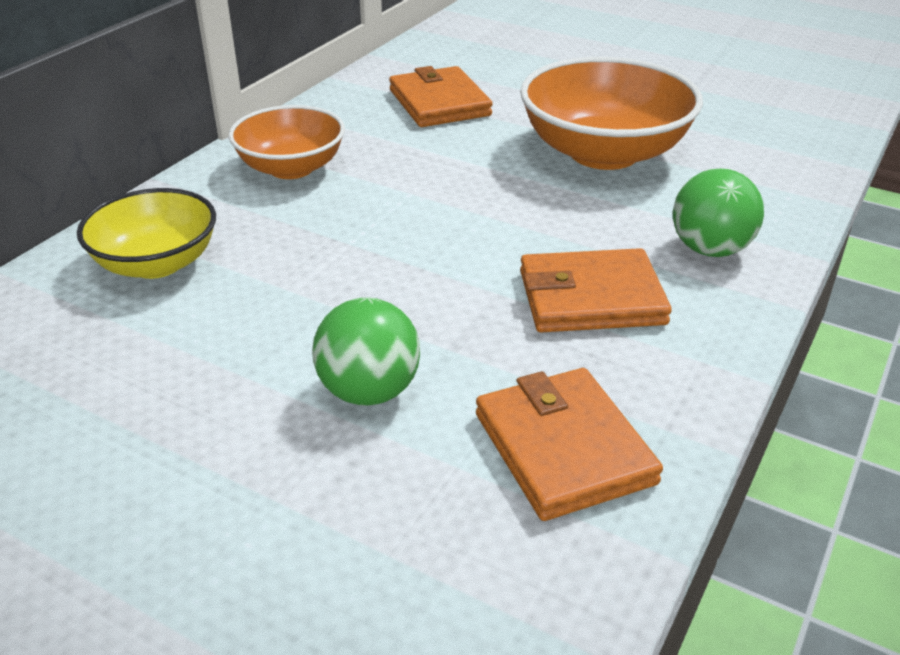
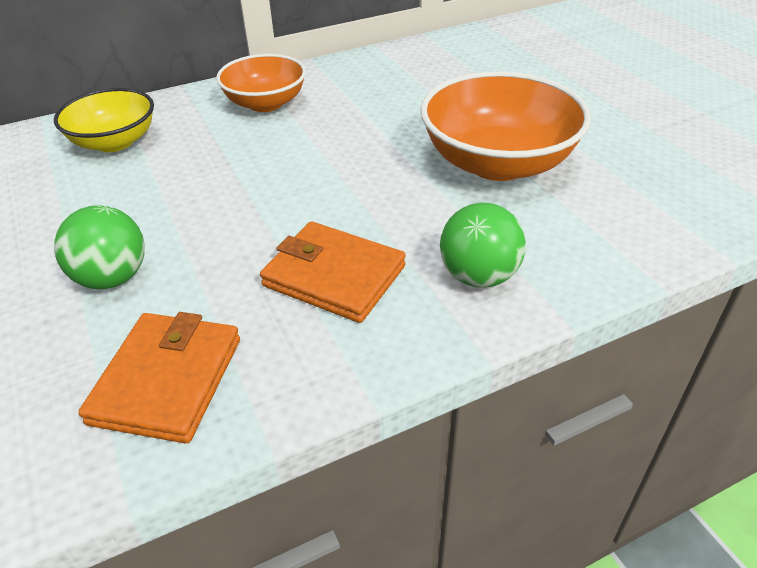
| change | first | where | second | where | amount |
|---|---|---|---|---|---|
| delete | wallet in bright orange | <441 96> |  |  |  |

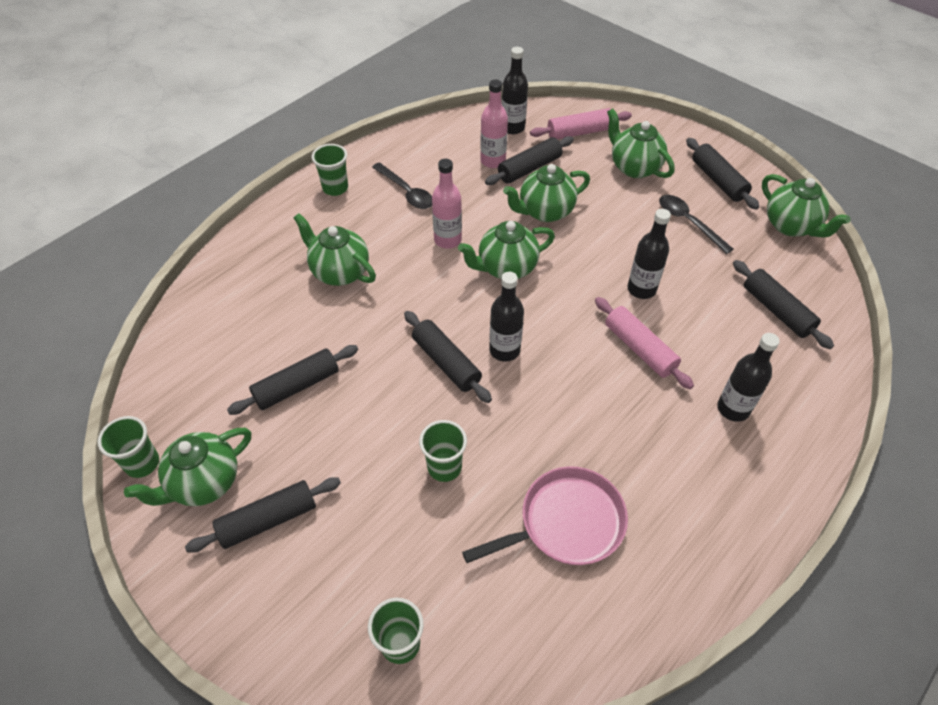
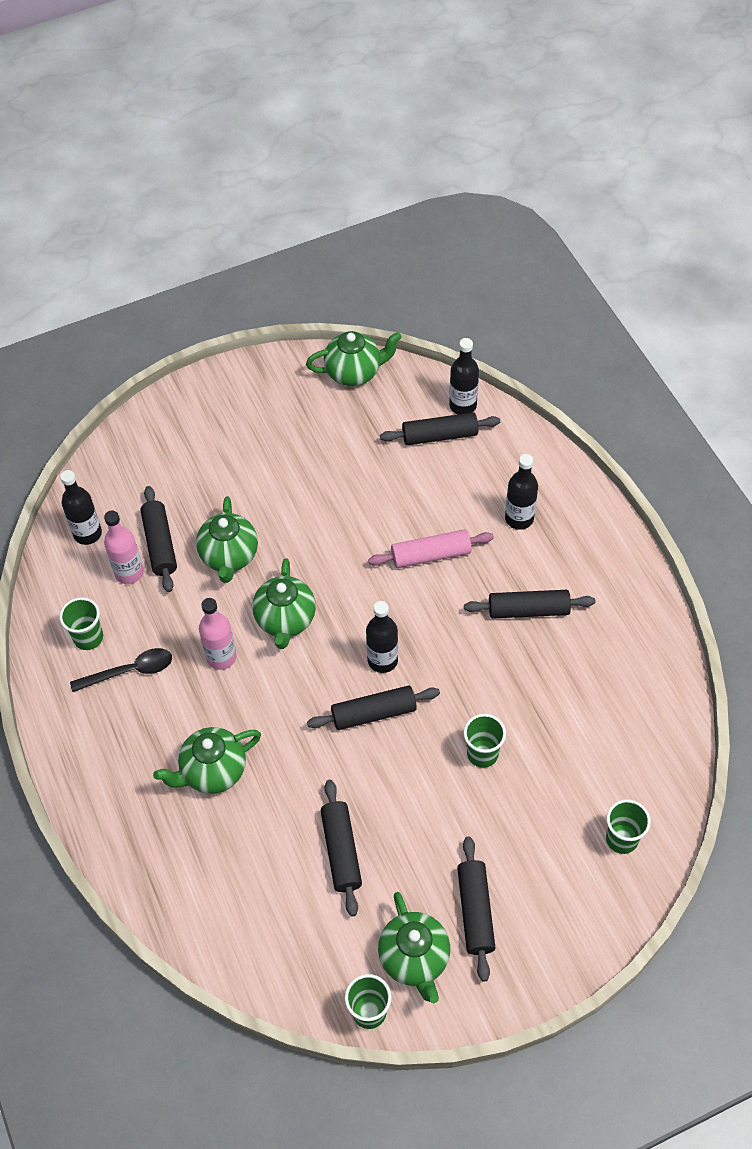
| change | first | where | second | where | amount |
|---|---|---|---|---|---|
| move | tumbler in leaf-green | <330 170> |  | <81 623> |  |
| move | drink bottle in ebony | <649 254> |  | <464 376> |  |
| move | pastry roller in ebony | <722 174> |  | <529 604> |  |
| delete | frying pan in rose-pink | <545 515> |  |  |  |
| delete | pastry roller in rose-pink | <581 123> |  |  |  |
| delete | teapot in leaf-green | <641 143> |  |  |  |
| delete | spoon in ebony | <696 224> |  |  |  |

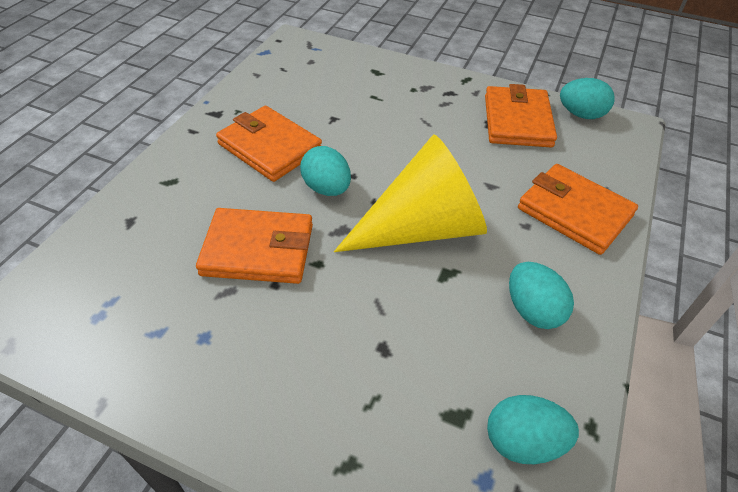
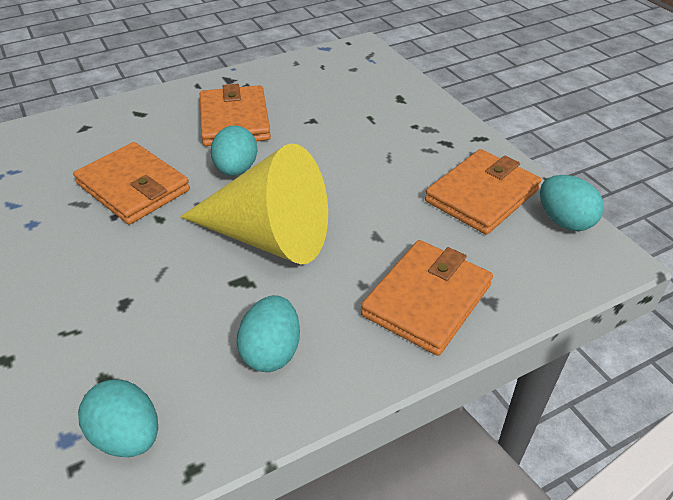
| change | first | where | second | where | amount |
|---|---|---|---|---|---|
| rotate | wallet in bright orange | <578 209> |  | <427 298> | 45 degrees clockwise |

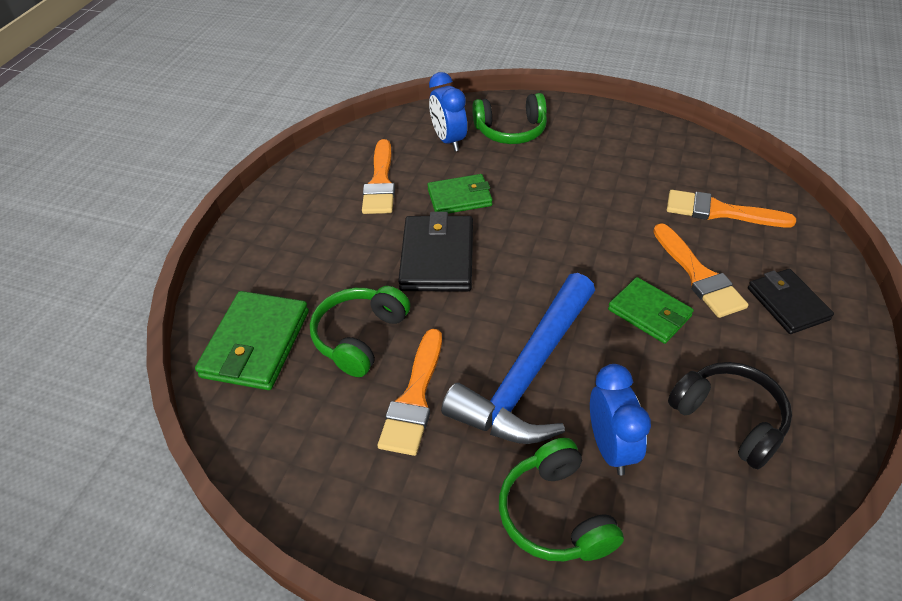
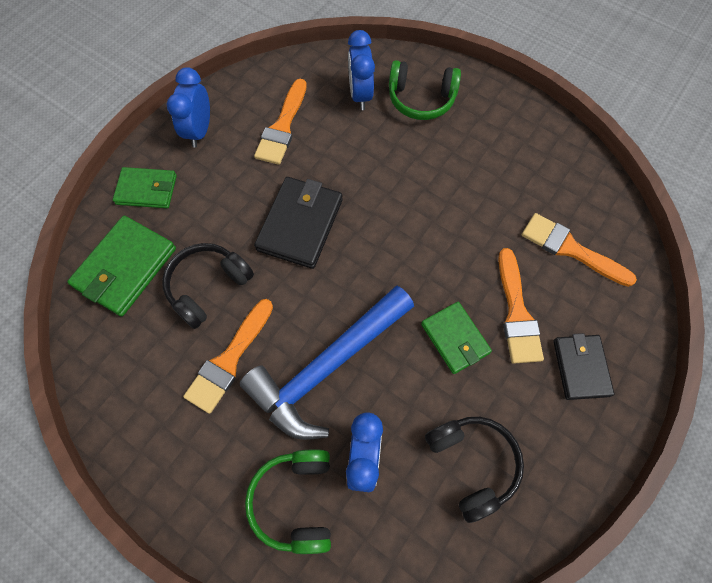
| change | first | where | second | where | amount |
|---|---|---|---|---|---|
| move | wallet in leaf-green | <460 193> |  | <145 187> |  |
| recolor | headset in leaf-green | <360 331> | headset in ebony | <208 286> |  |
| insert |  |  | alarm clock in cobalt | <188 107> |  |

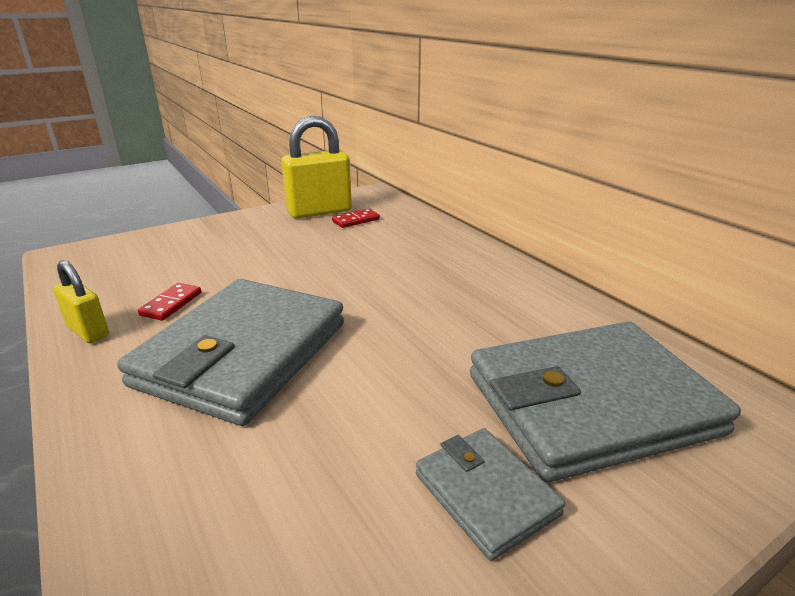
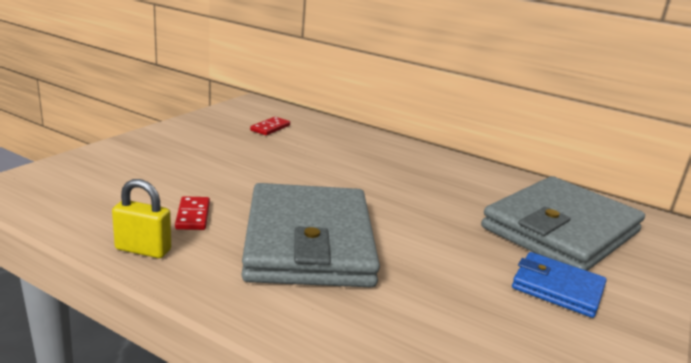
| change | first | where | second | where | amount |
|---|---|---|---|---|---|
| recolor | wallet in ash-grey | <490 494> | wallet in cobalt | <559 285> |  |
| delete | padlock in yellow | <316 167> |  |  |  |

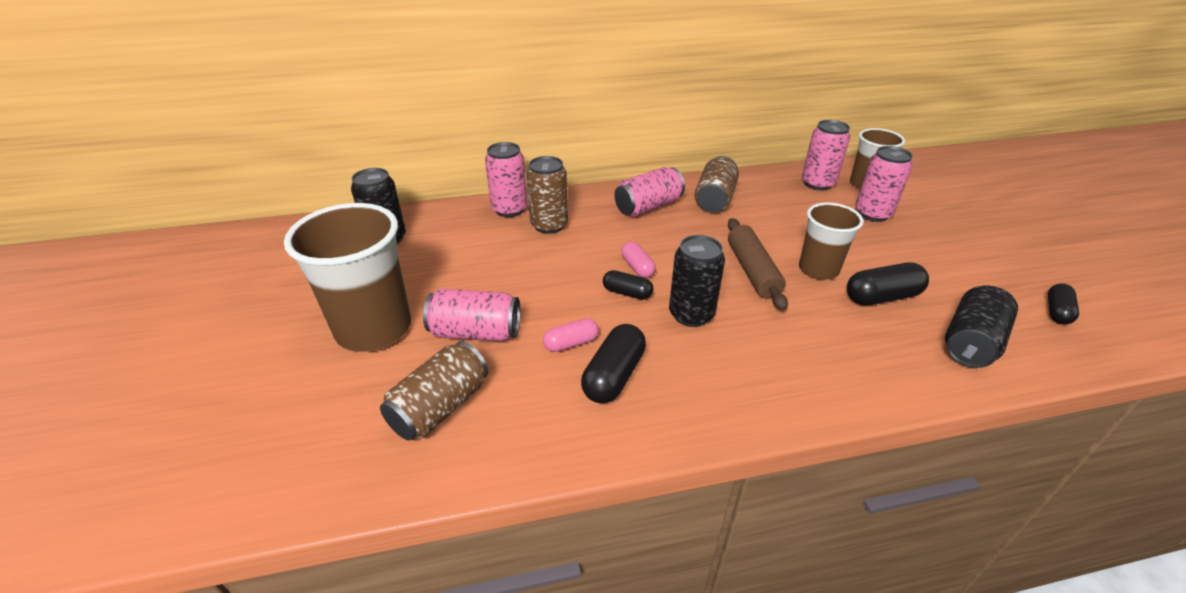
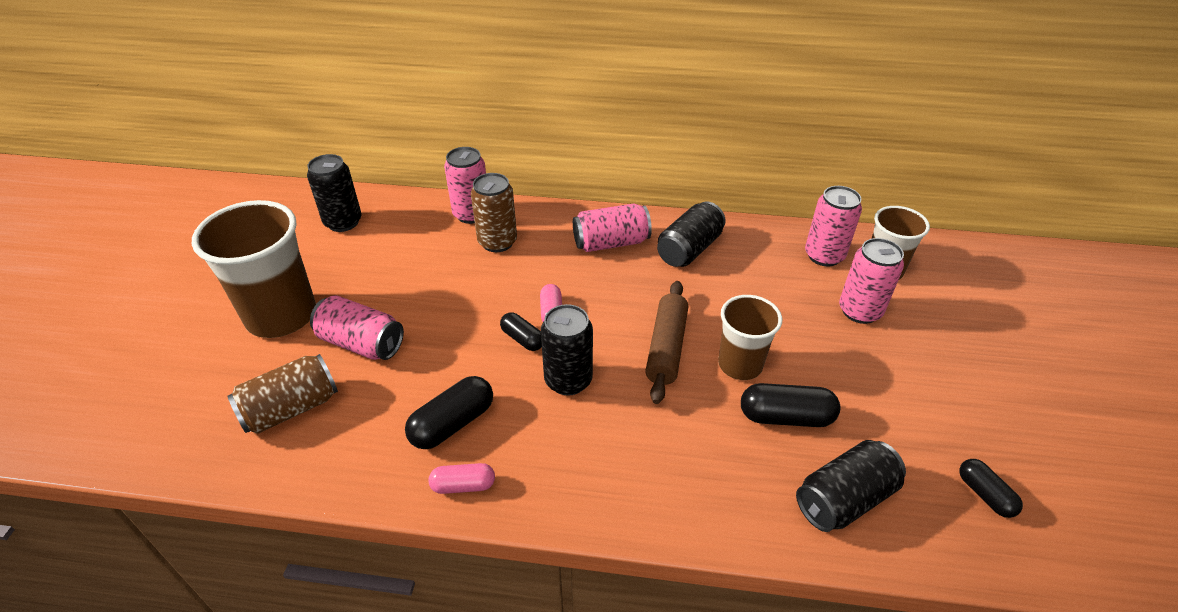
| change | first | where | second | where | amount |
|---|---|---|---|---|---|
| move | pill in rose-pink | <571 335> |  | <462 478> |  |
| recolor | tin in brown | <716 184> | tin in ebony | <691 234> |  |
| rotate | pill in ebony | <1063 303> |  | <991 488> | 75 degrees counterclockwise |

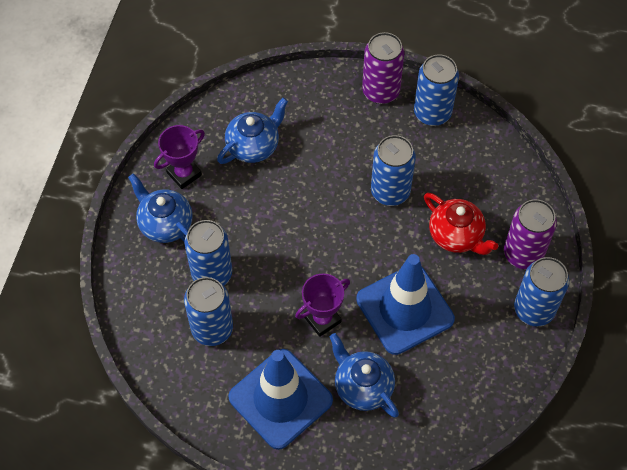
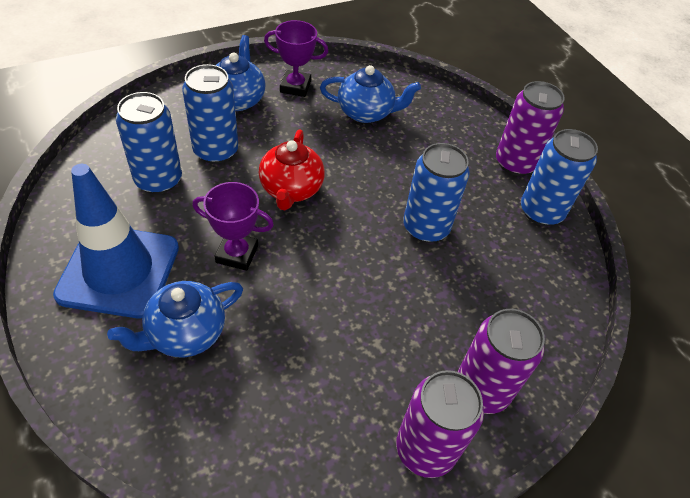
| change | first | where | second | where | amount |
|---|---|---|---|---|---|
| rotate | teapot in cobalt | <364 375> |  | <175 319> | 135 degrees counterclockwise |
| move | teapot in red | <461 224> |  | <292 170> |  |
| recolor | tin in cobalt | <541 291> | tin in violet | <440 424> |  |
| delete | traffic cone in cobalt | <405 304> |  |  |  |

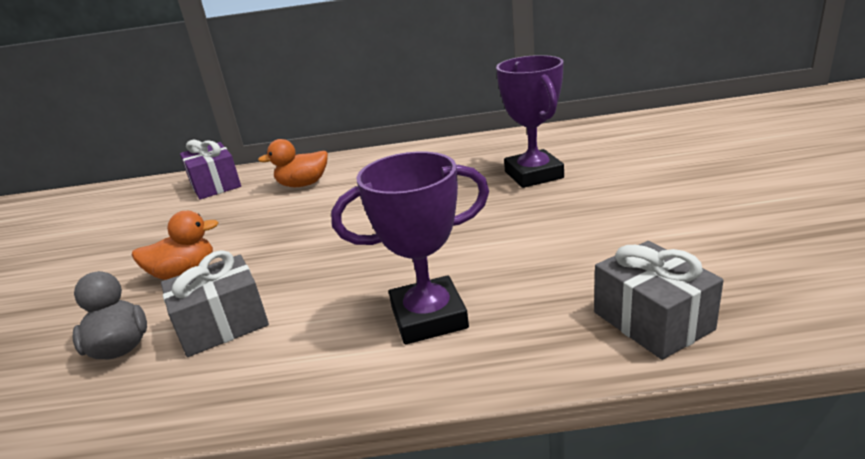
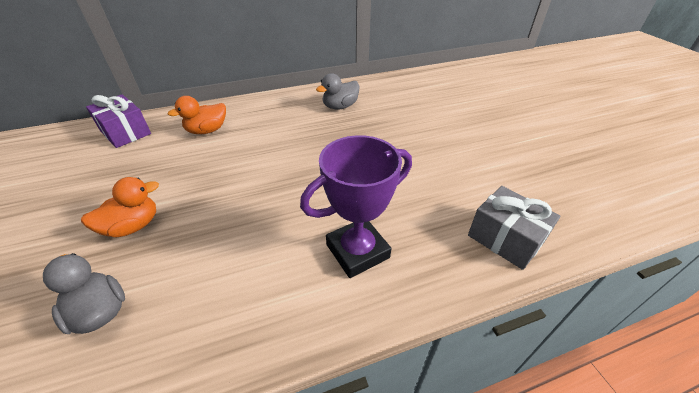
| change | first | where | second | where | amount |
|---|---|---|---|---|---|
| insert |  |  | duck in ash-grey | <338 91> |  |
| delete | gift in ash-grey | <215 303> |  |  |  |
| delete | award cup in violet | <530 121> |  |  |  |

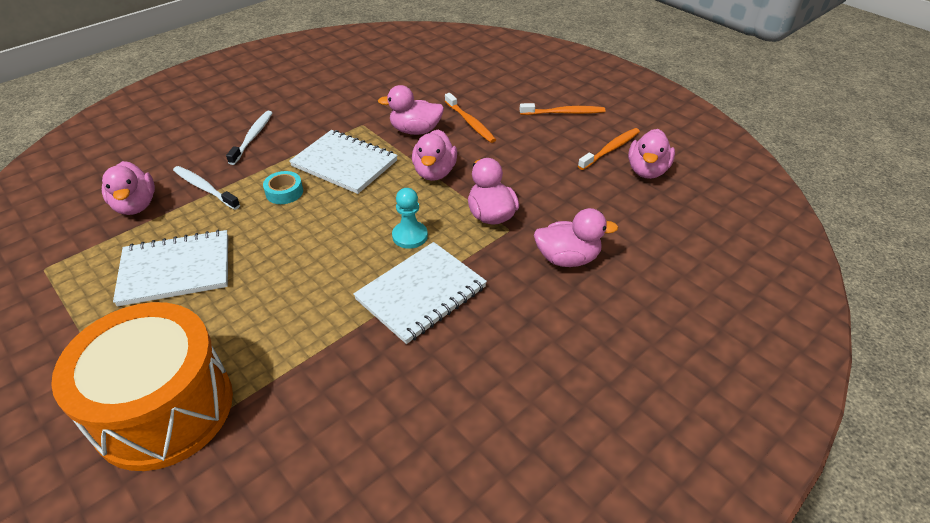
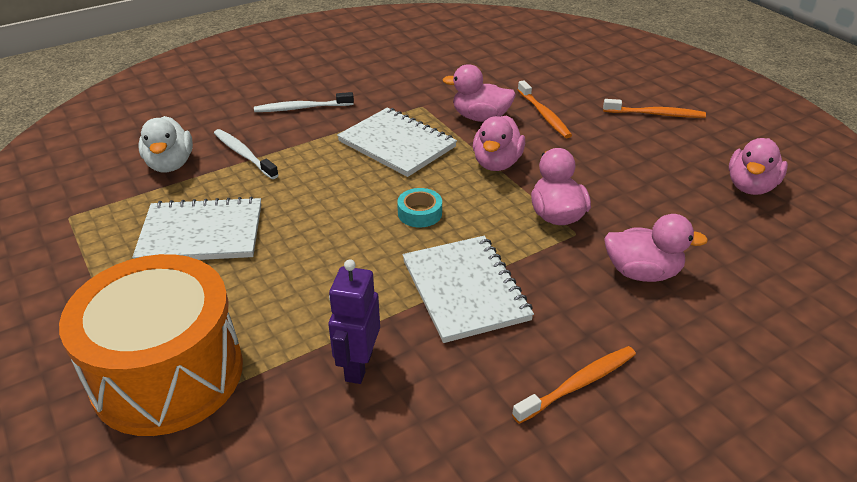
| change | first | where | second | where | amount |
|---|---|---|---|---|---|
| recolor | duck in rose-pink | <128 188> | duck in white | <165 144> |  |
| rotate | dental brush in white | <249 138> |  | <304 102> | 120 degrees counterclockwise |
| insert |  |  | robot in violet | <354 321> |  |
| move | tape in teal | <283 187> |  | <419 208> |  |
| rotate | exercise book in white | <420 293> |  | <468 289> | 75 degrees counterclockwise |
| move | dental brush in bright orange | <609 149> |  | <574 385> |  |
| delete | chess pawn in teal | <410 218> |  |  |  |

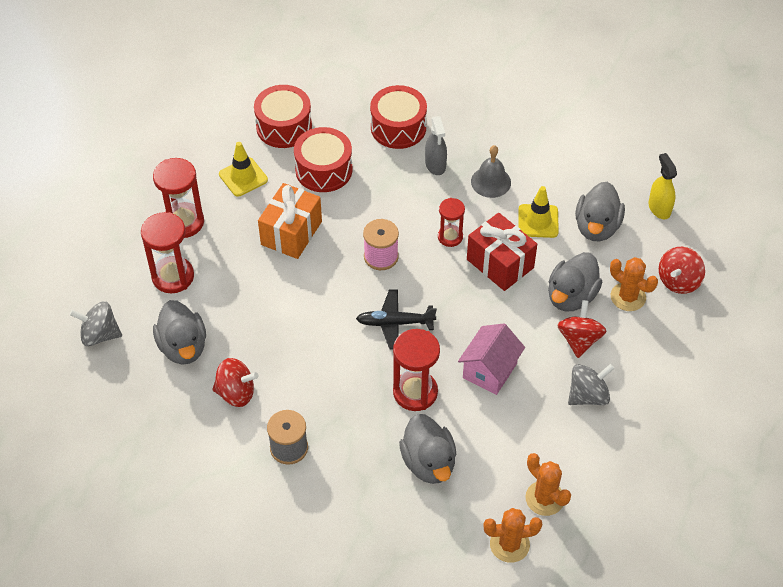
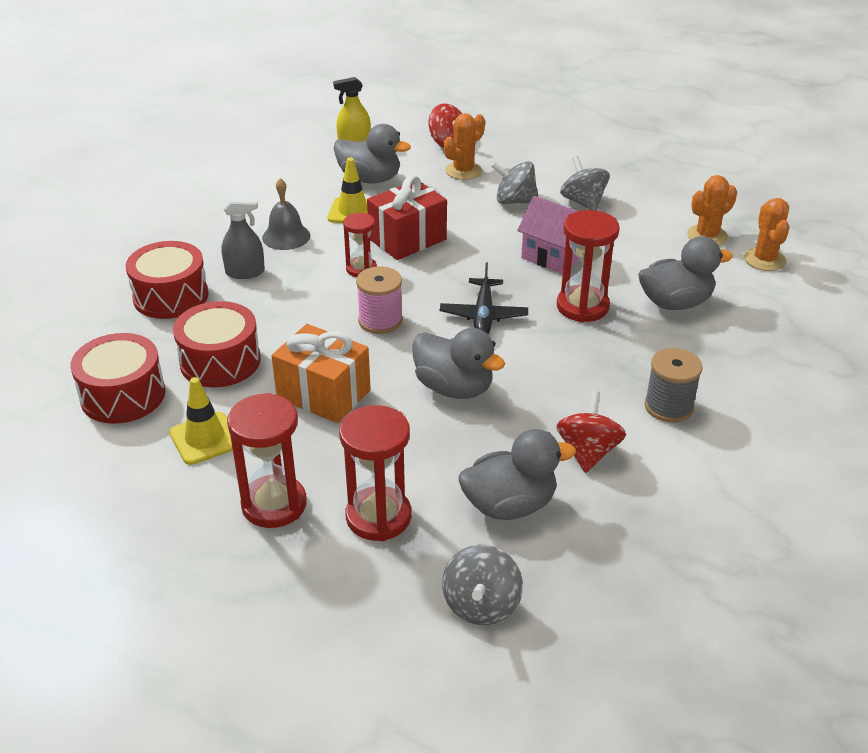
| change | first | where | second | where | amount |
|---|---|---|---|---|---|
| move | duck in ash-grey | <575 281> |  | <458 363> |  |
| recolor | whirligig in red | <581 329> | whirligig in ash-grey | <515 182> |  |

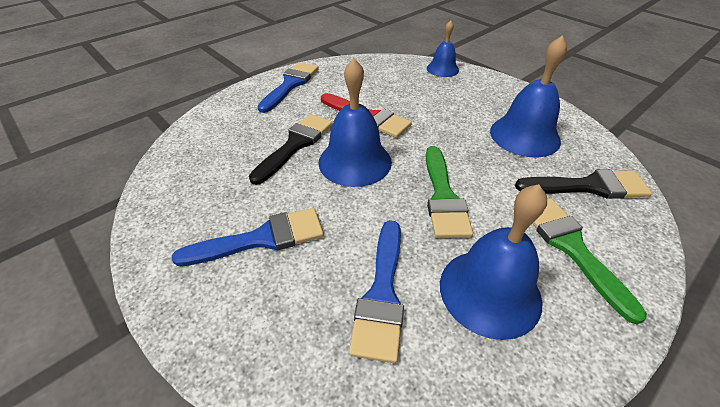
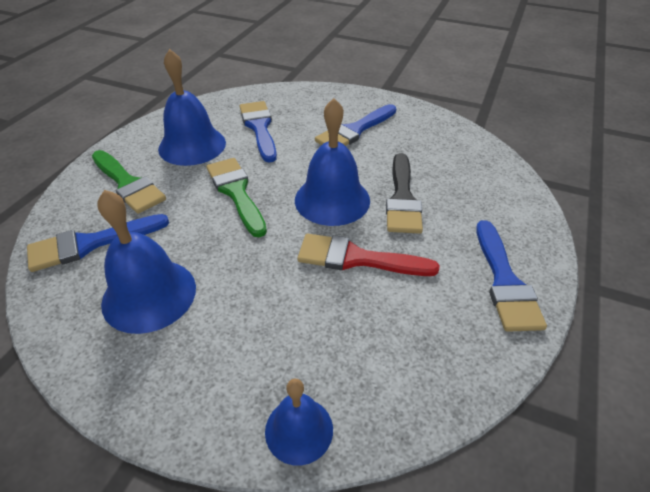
| change | first | where | second | where | amount |
|---|---|---|---|---|---|
| recolor | brush in ebony | <583 184> | brush in cobalt | <98 243> |  |

